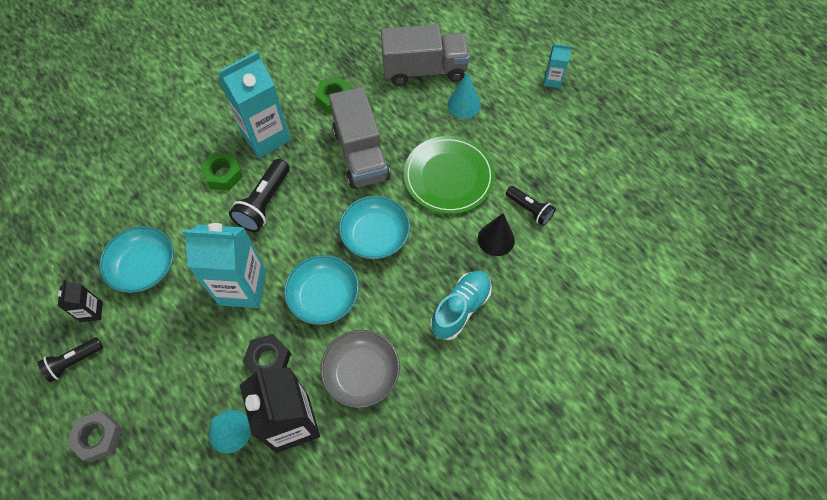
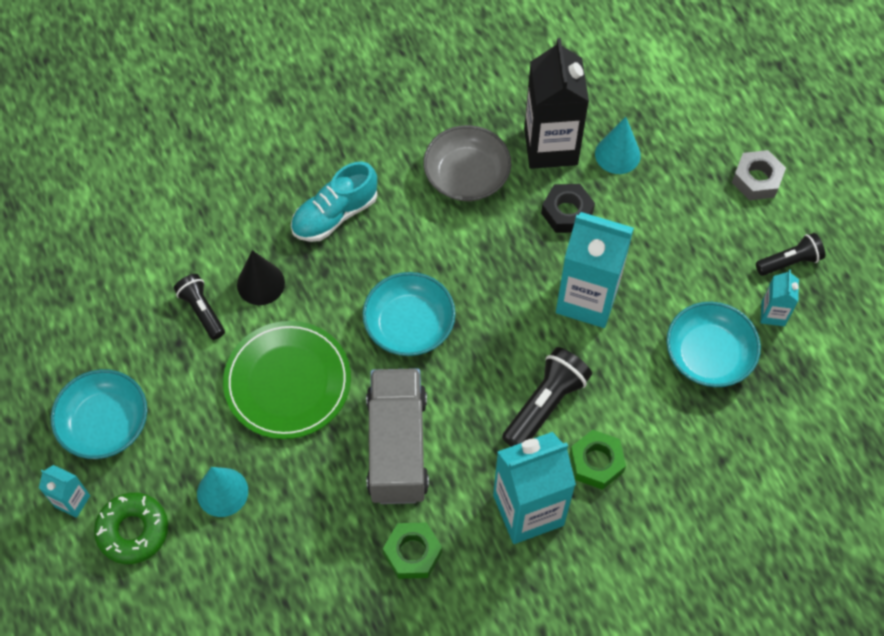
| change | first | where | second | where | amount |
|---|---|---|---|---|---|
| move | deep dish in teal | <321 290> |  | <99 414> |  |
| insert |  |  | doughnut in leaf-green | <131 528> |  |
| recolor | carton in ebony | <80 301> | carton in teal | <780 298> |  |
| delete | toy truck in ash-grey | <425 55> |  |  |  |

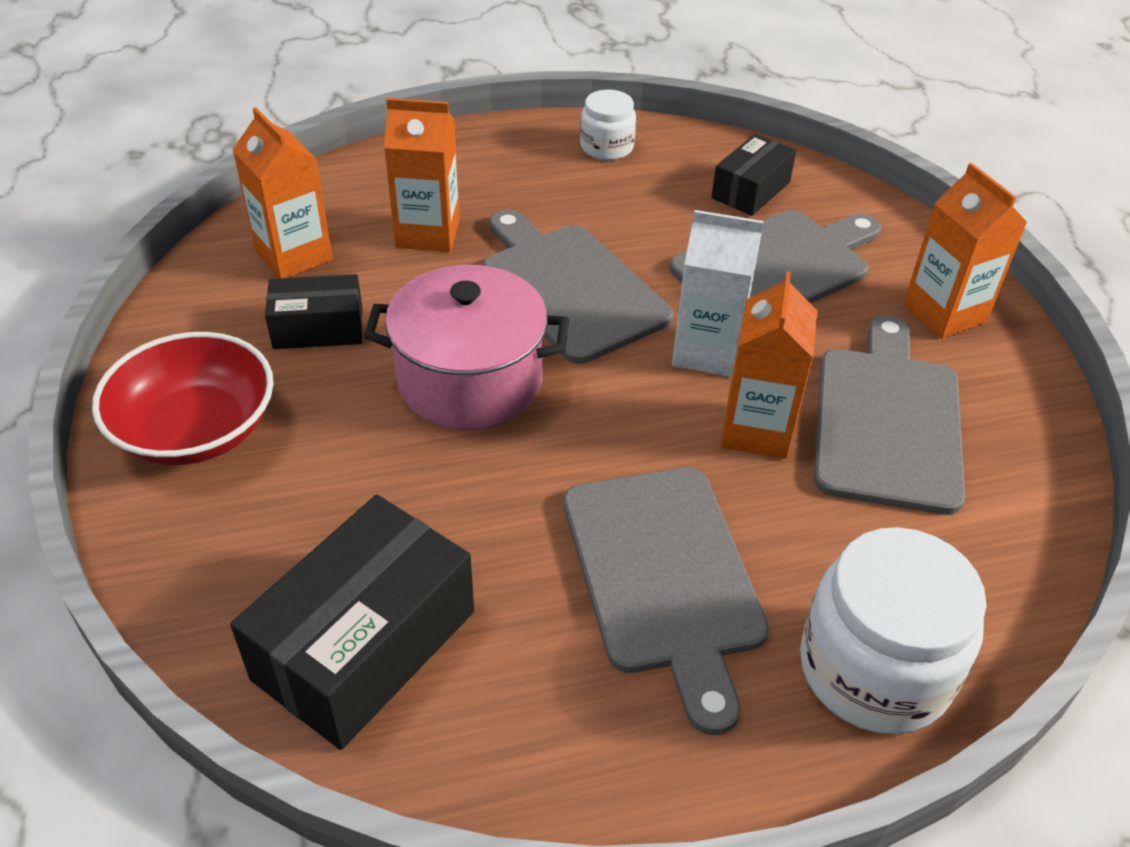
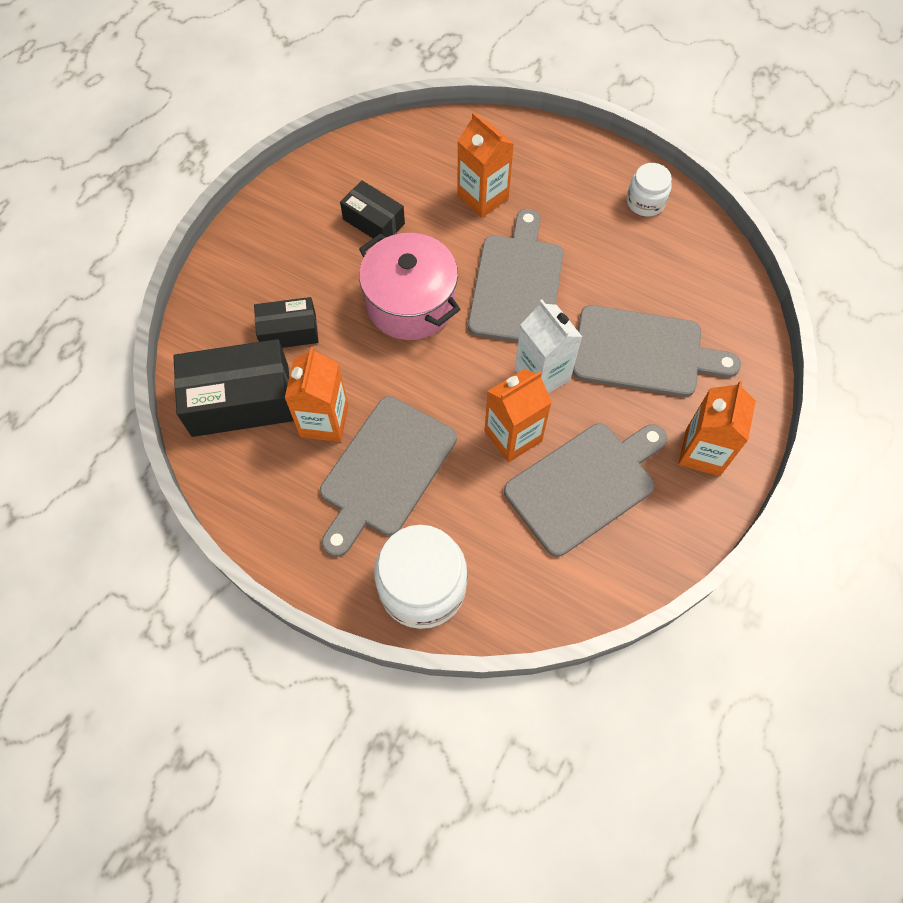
| change | first | where | second | where | amount |
|---|---|---|---|---|---|
| move | parcel in ebony | <753 175> |  | <286 322> |  |
| move | carton in bright orange | <282 192> |  | <316 394> |  |
| delete | deep dish in red | <183 398> |  |  |  |

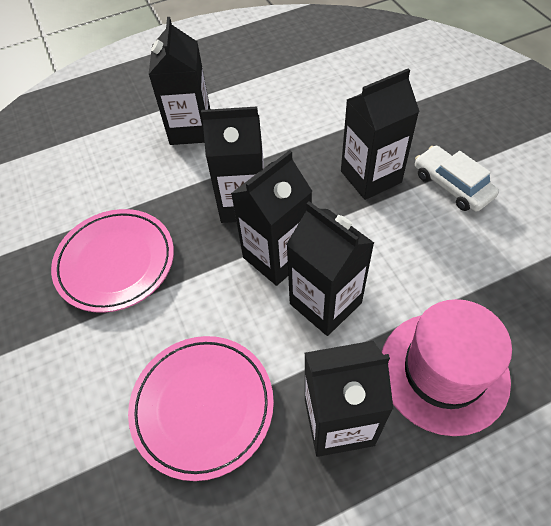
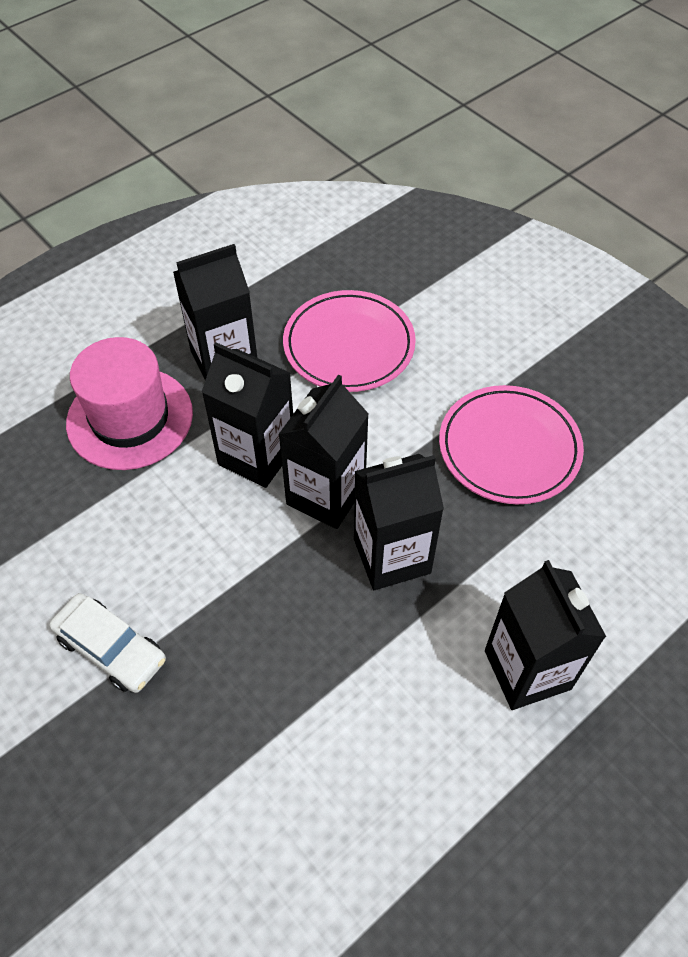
| change | first | where | second | where | amount |
|---|---|---|---|---|---|
| delete | carton in ebony | <380 134> |  |  |  |

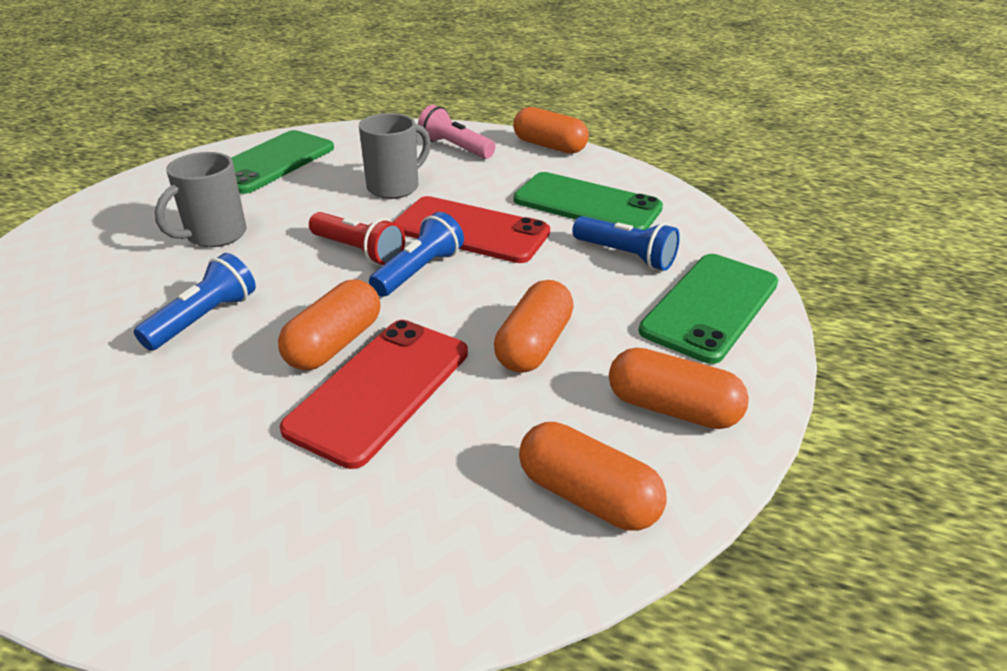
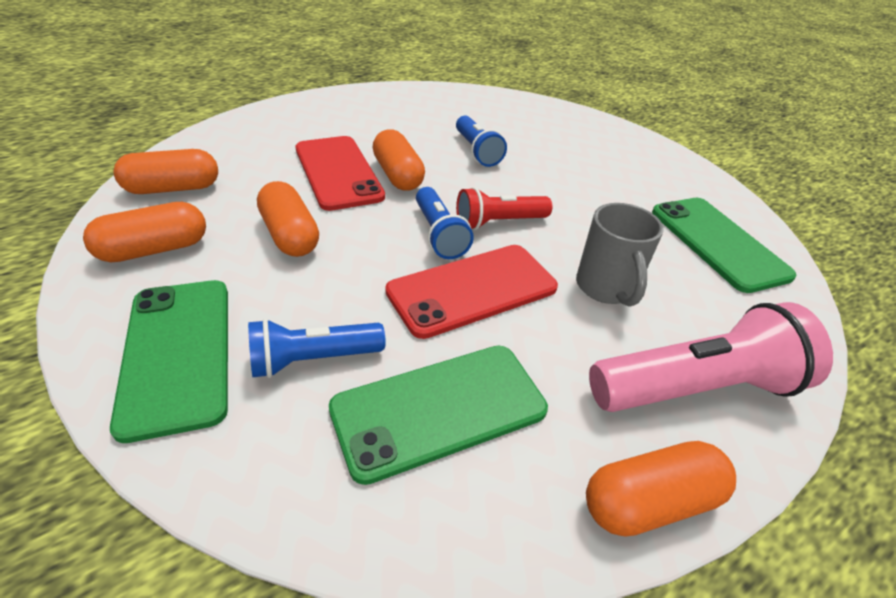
| change | first | where | second | where | amount |
|---|---|---|---|---|---|
| resize | flashlight in rose-pink | <456 132> |  | <711 357> | x1.65 |
| delete | mug in ash-grey | <201 199> |  |  |  |

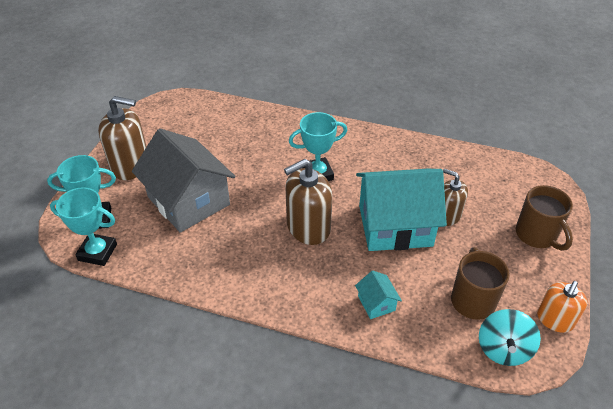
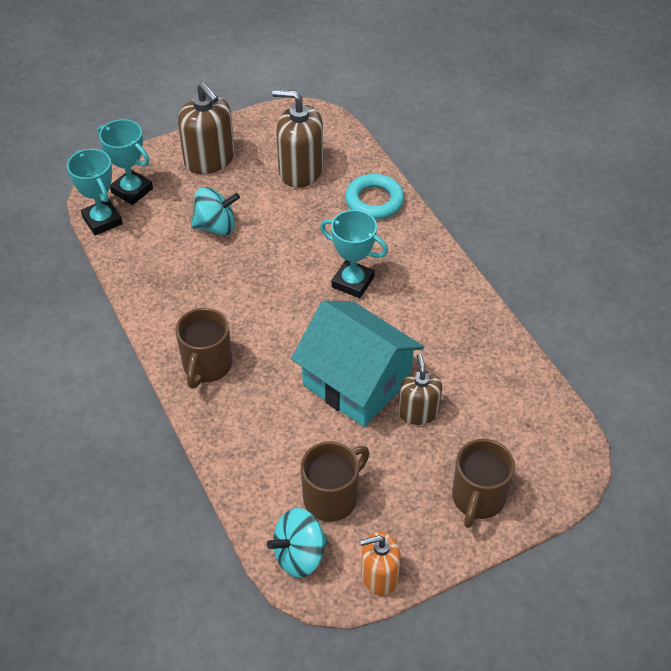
| change | first | where | second | where | amount |
|---|---|---|---|---|---|
| insert |  |  | mug in brown | <204 348> |  |
| replace | cottage in ash-grey | <183 180> | whirligig in teal | <215 211> |  |
| move | soap pump in brown | <308 202> |  | <297 138> |  |
| insert |  |  | ring in teal | <374 196> |  |
| delete | cottage in teal | <378 295> |  |  |  |

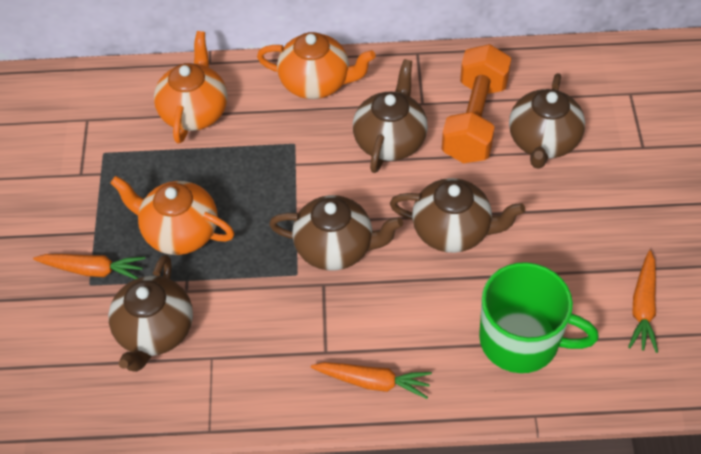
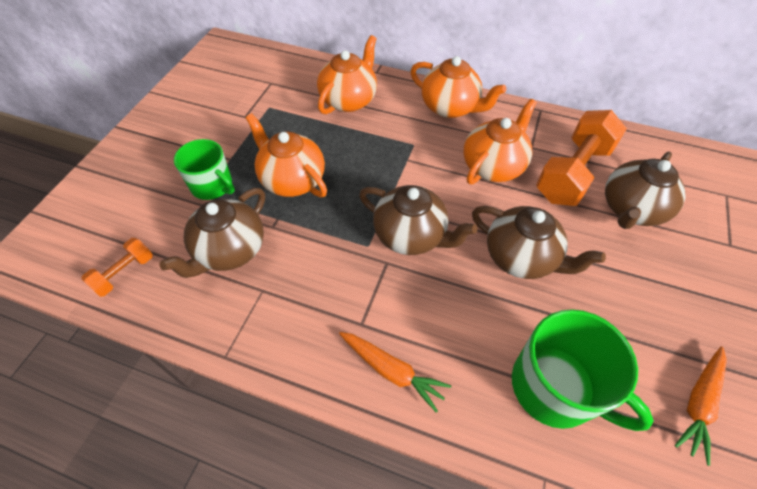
| change | first | where | second | where | amount |
|---|---|---|---|---|---|
| insert |  |  | free weight in bright orange | <117 267> |  |
| replace | root vegetable in bright orange | <89 266> | mug in leaf-green | <204 169> |  |
| recolor | teapot in brown | <390 116> | teapot in bright orange | <500 141> |  |

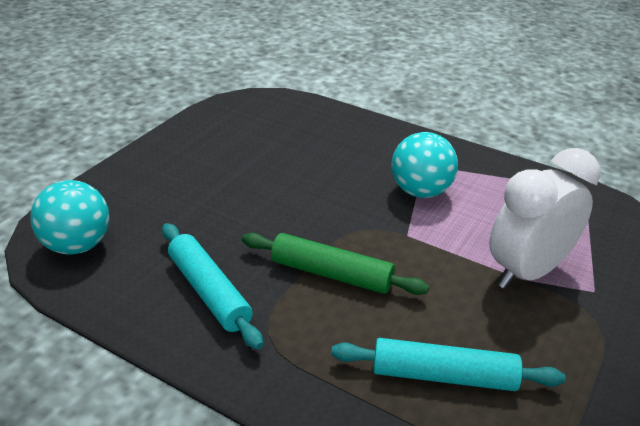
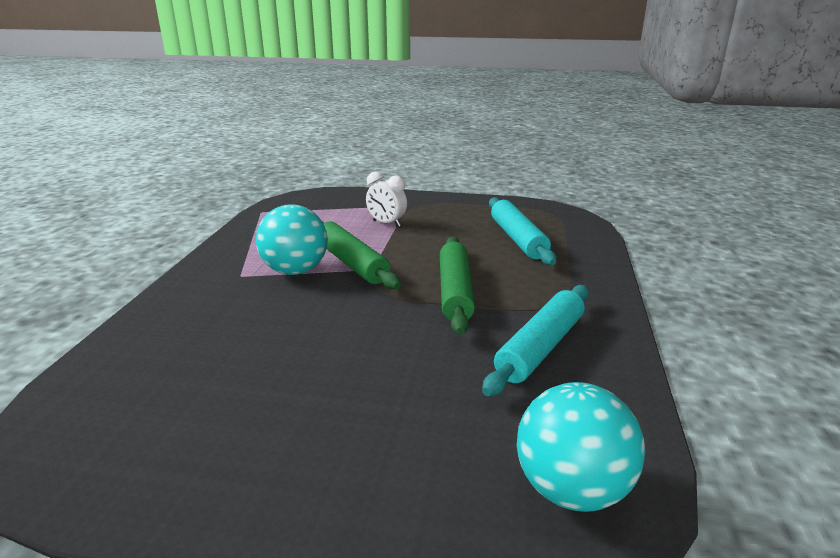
| change | first | where | second | where | amount |
|---|---|---|---|---|---|
| insert |  |  | pastry roller in leaf-green | <361 255> |  |
| resize | alarm clock in white | <544 218> |  | <386 199> | x0.50 |

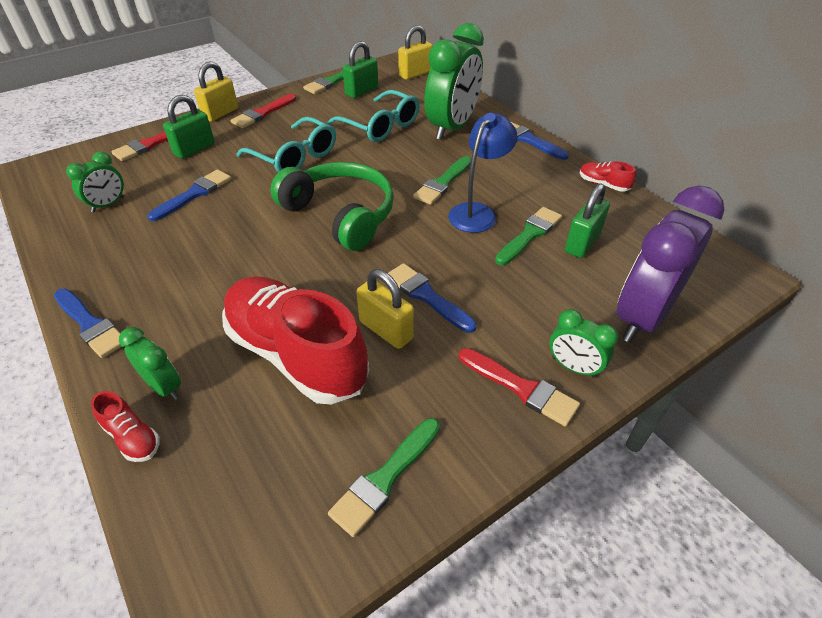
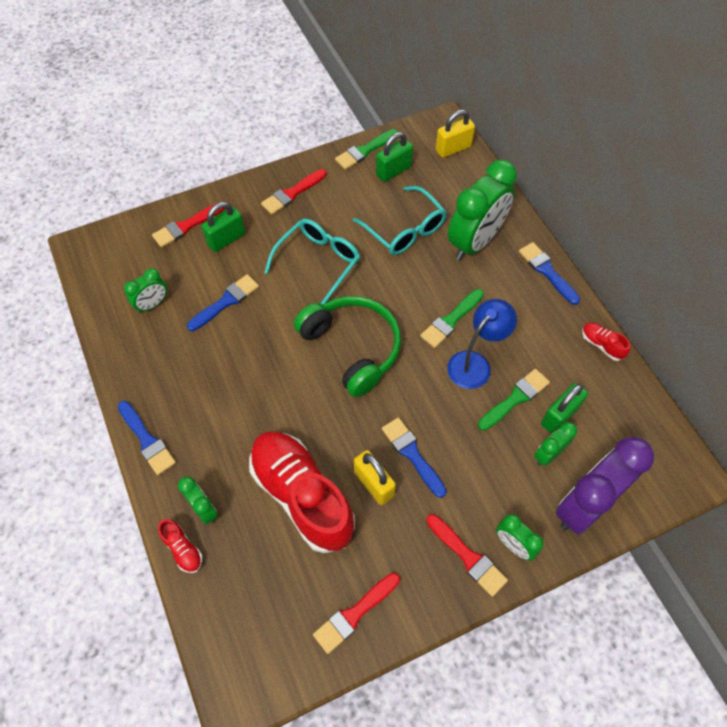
| change | first | where | second | where | amount |
|---|---|---|---|---|---|
| rotate | spectacles in teal | <286 144> |  | <312 261> | 105 degrees counterclockwise |
| recolor | brush in leaf-green | <384 477> | brush in red | <356 613> |  |
| insert |  |  | alarm clock in leaf-green | <555 444> |  |
| delete | padlock in yellow | <216 91> |  |  |  |

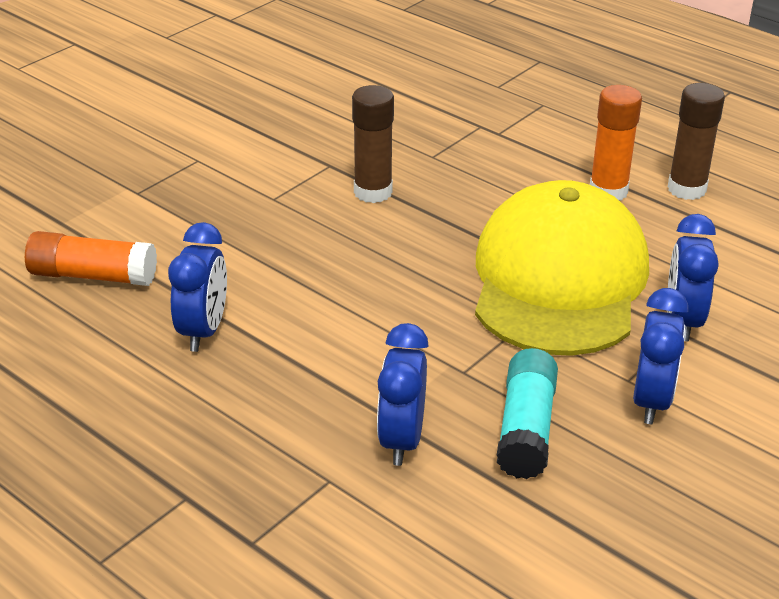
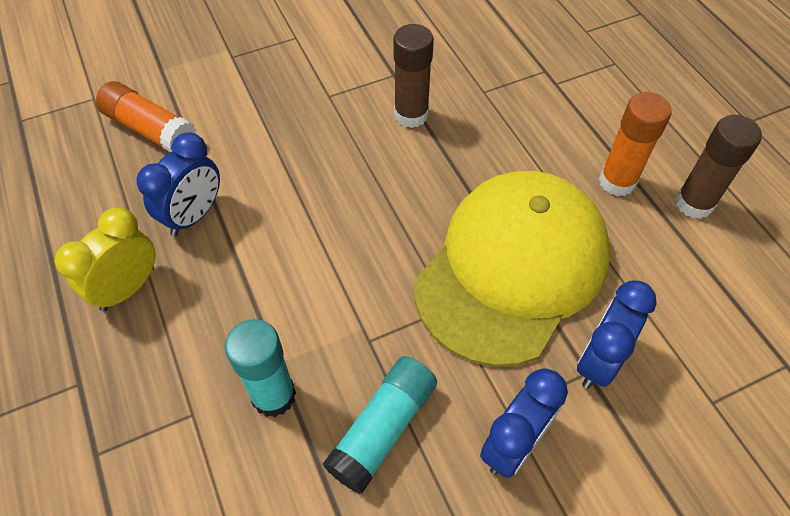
| change | first | where | second | where | amount |
|---|---|---|---|---|---|
| insert |  |  | alarm clock in yellow | <105 259> |  |
| replace | alarm clock in cobalt | <403 394> | stick of glue in teal | <260 368> |  |

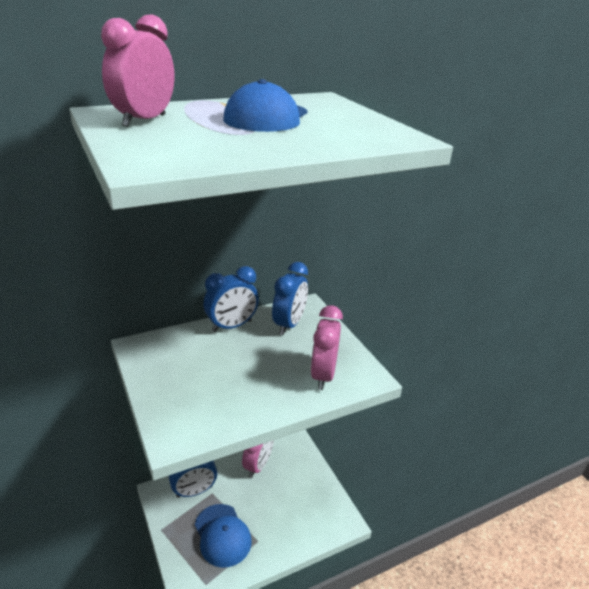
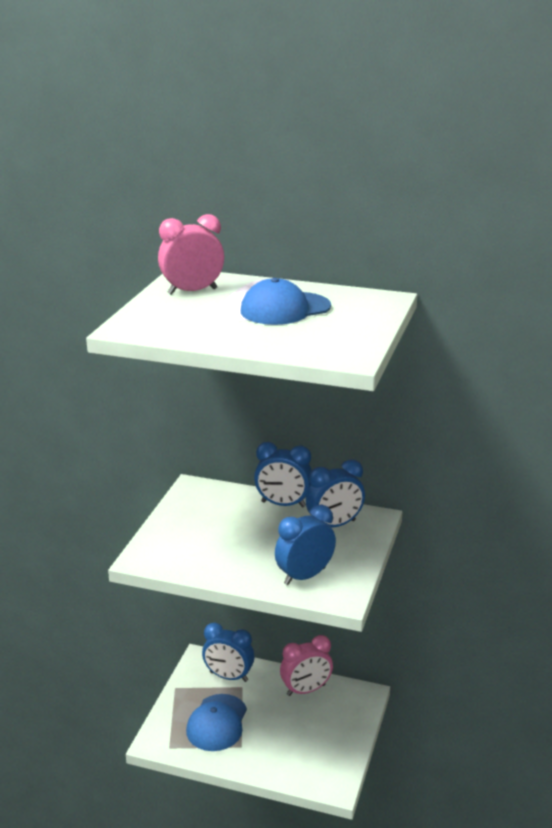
| change | first | where | second | where | amount |
|---|---|---|---|---|---|
| recolor | alarm clock in rose-pink | <327 347> | alarm clock in cobalt | <305 544> |  |

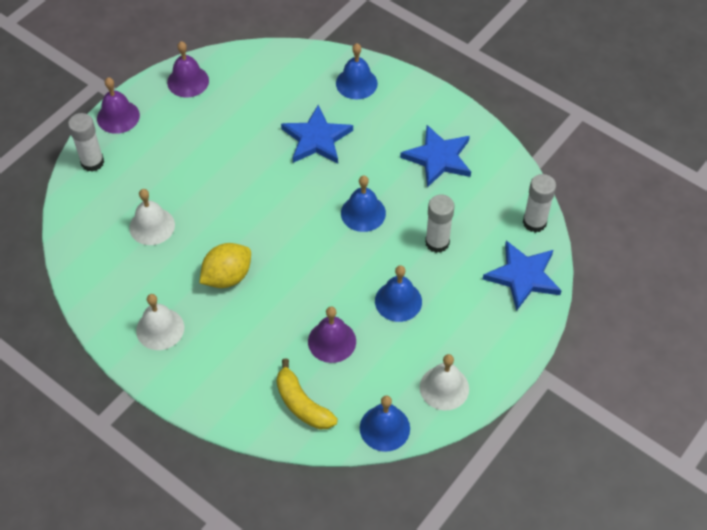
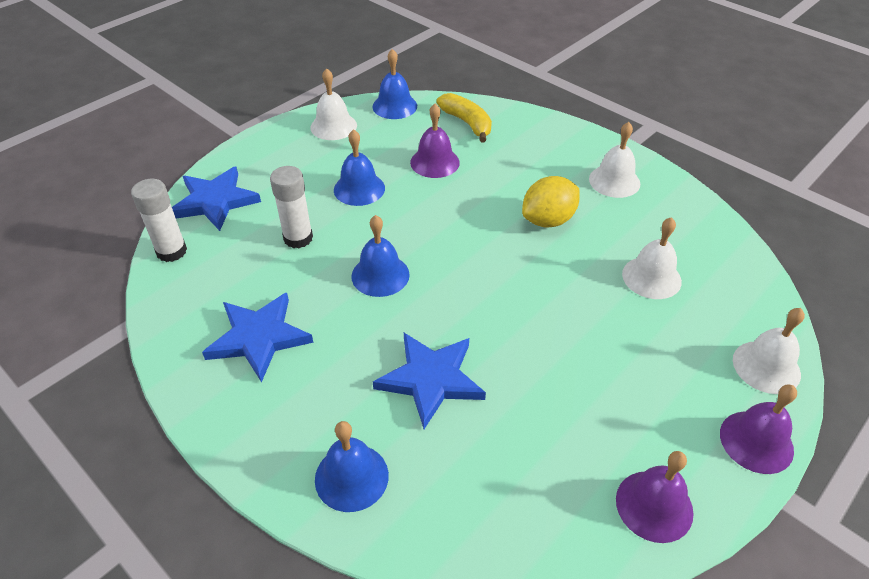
| change | first | where | second | where | amount |
|---|---|---|---|---|---|
| replace | stick of glue in white | <86 142> | school bell in white | <769 351> |  |

